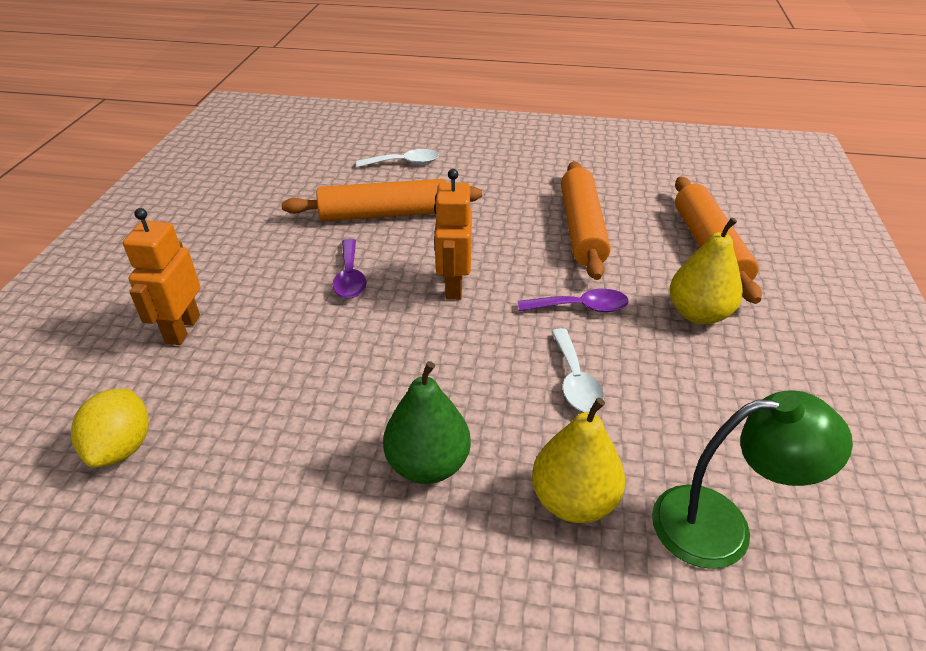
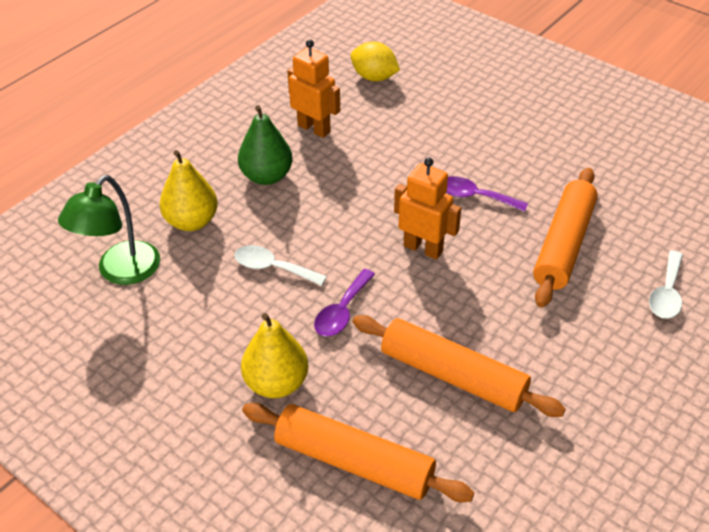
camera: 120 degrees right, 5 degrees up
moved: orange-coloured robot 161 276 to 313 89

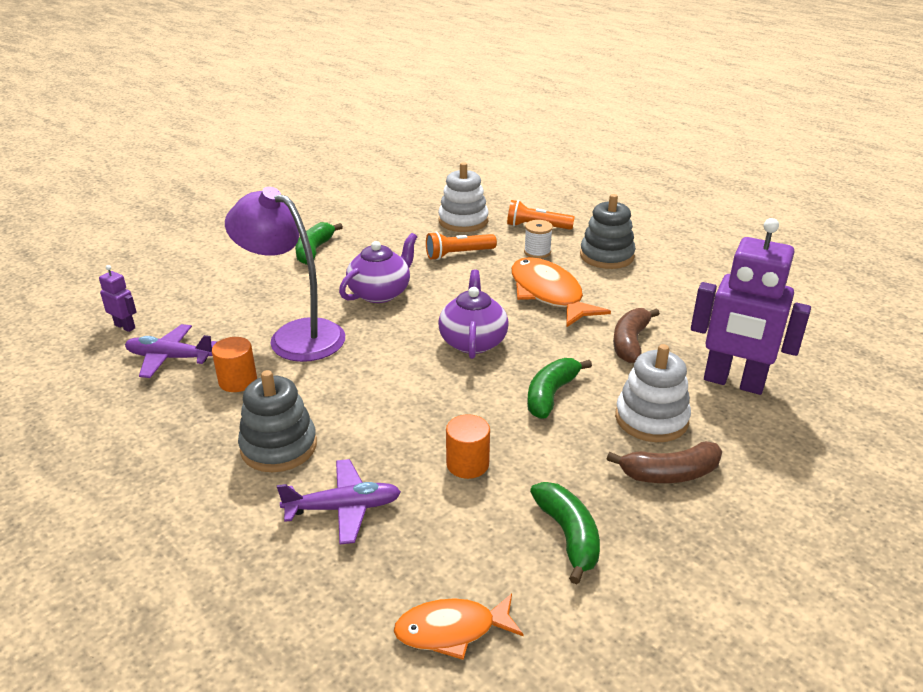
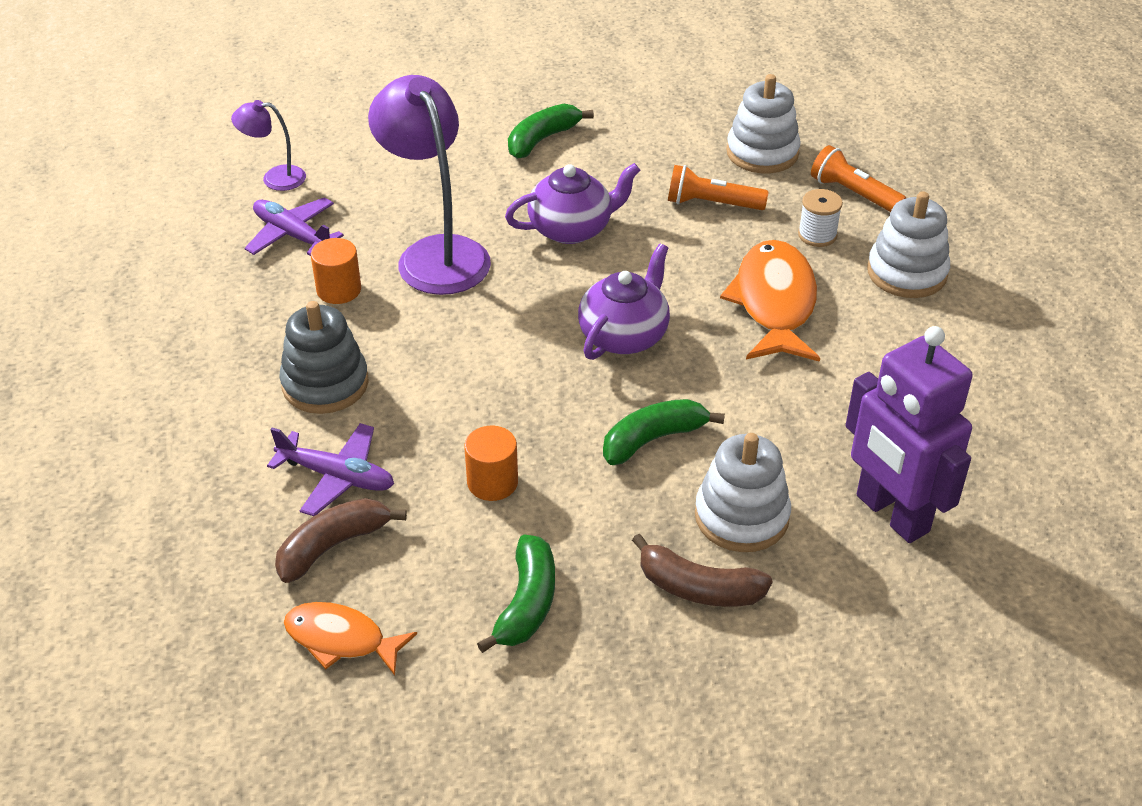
camera: 30 degrees right, 10 degrees up
moved: brown banana fruit 636 335 to 341 540
replaced: purple robot 118 298 to purple reading lamp 268 145
recoloured: ash-grey ring stacker 608 231 to white ring stacker 908 244

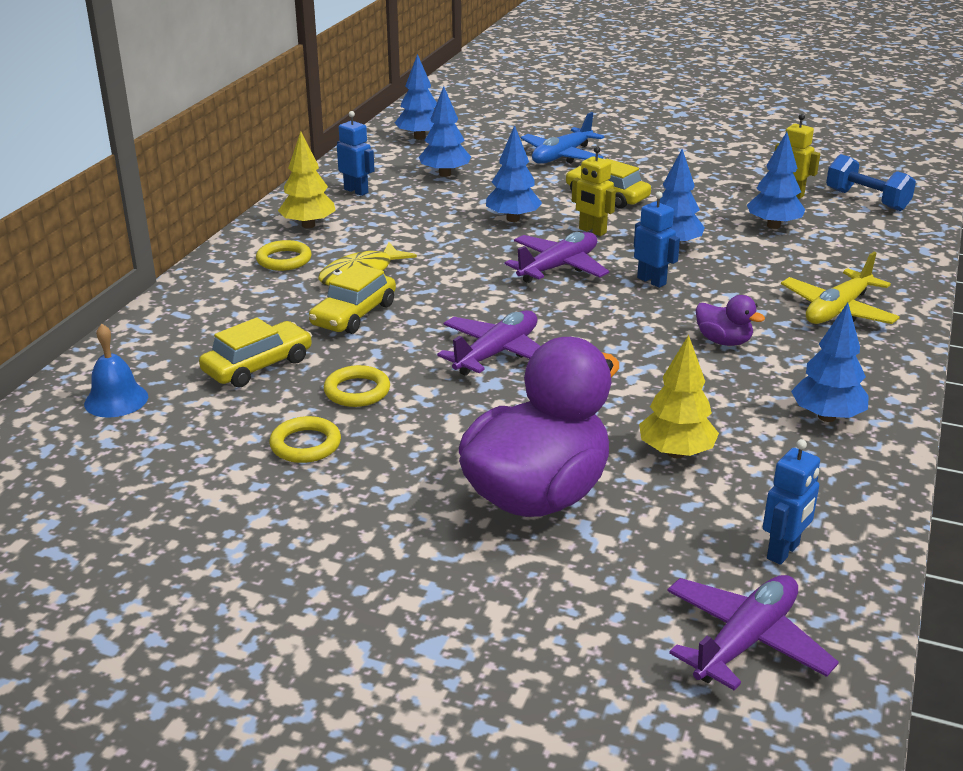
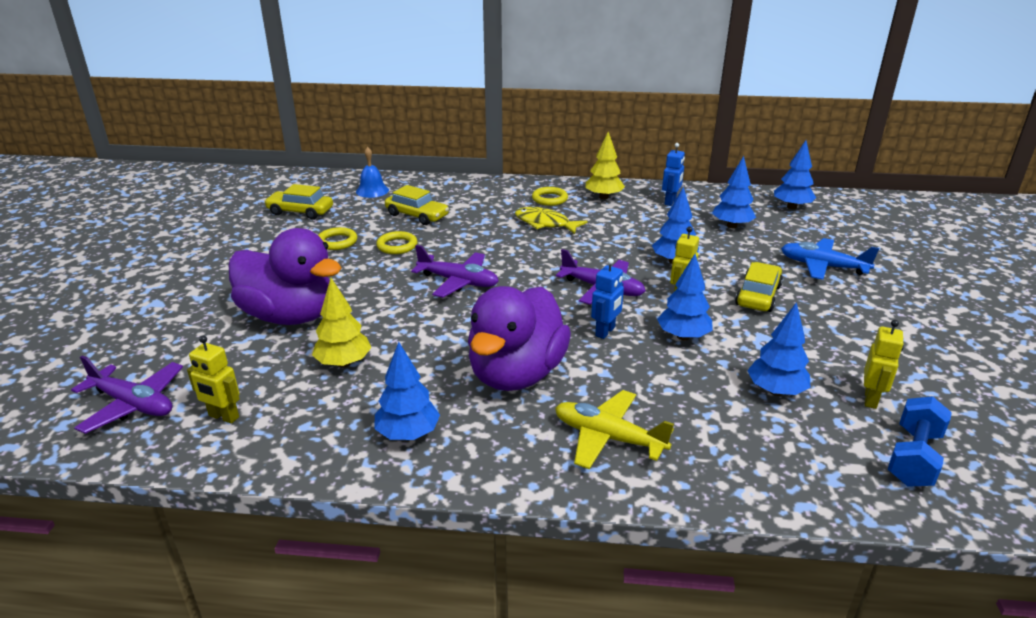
camera: 75 degrees right, 0 degrees up
moved: golden automobile 352 299 to 298 201
recoloured: cobalt robot 791 502 to golden robot 213 380
resized: purple duck 730 320 = 519 338 x2.36

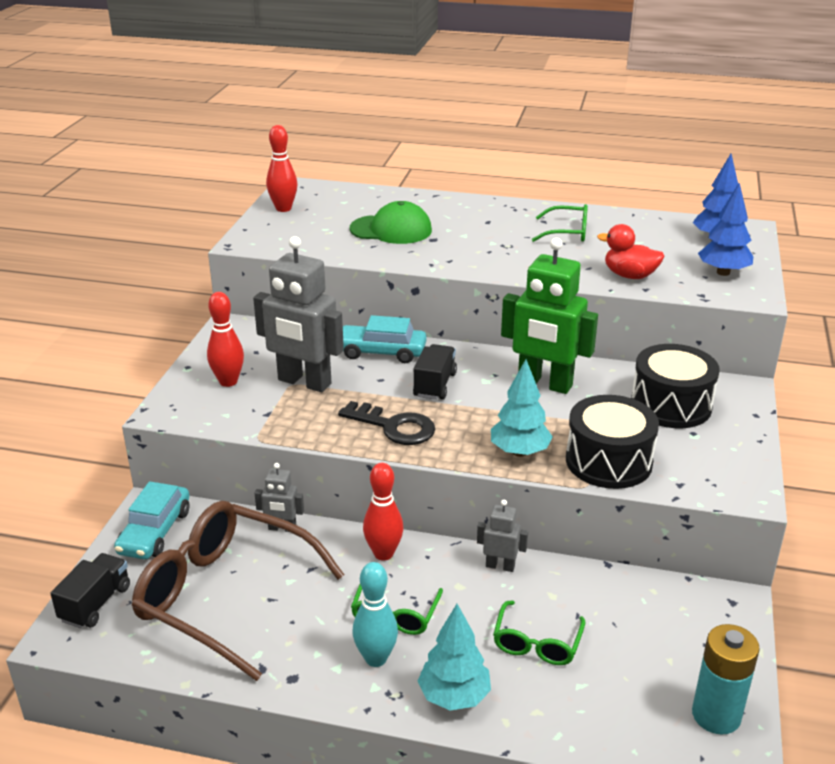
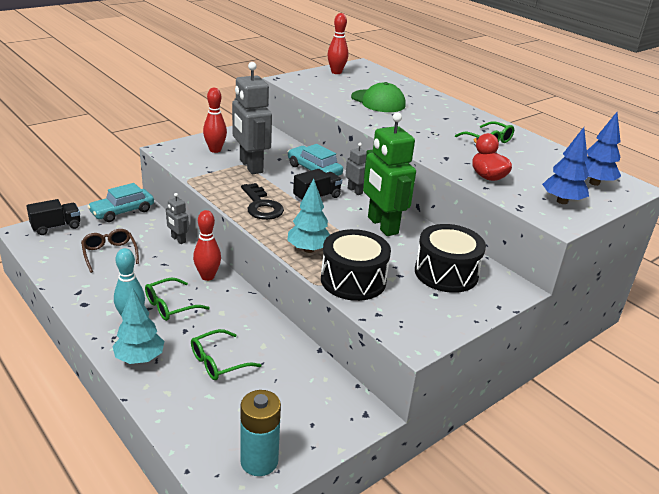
camera: 35 degrees right, 0 degrees up
moved: ash-grey robot 502 536 to 356 169
resized: brown glasses 238 591 = 110 251 x0.47

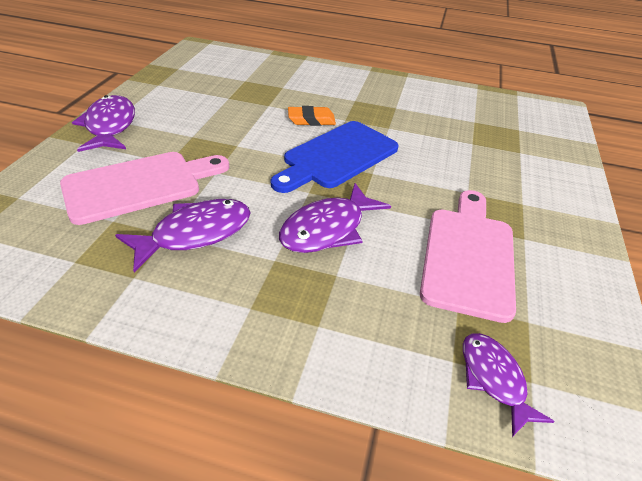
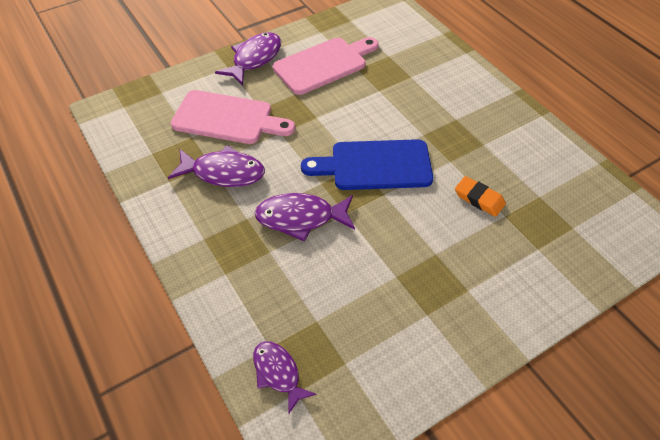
camera: 45 degrees right, 10 degrees up
moved: orange-coloured eraser 312 116 to 480 196; rosy chopping board 468 256 to 326 66
turned: purple toy fish 509 385 = 285 377 60 degrees counterclockwise

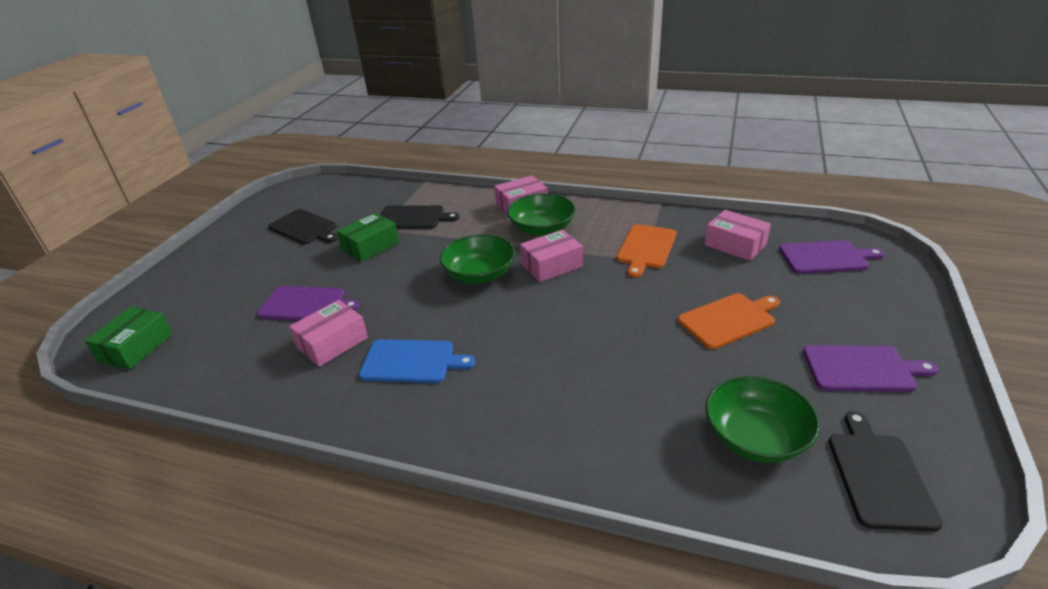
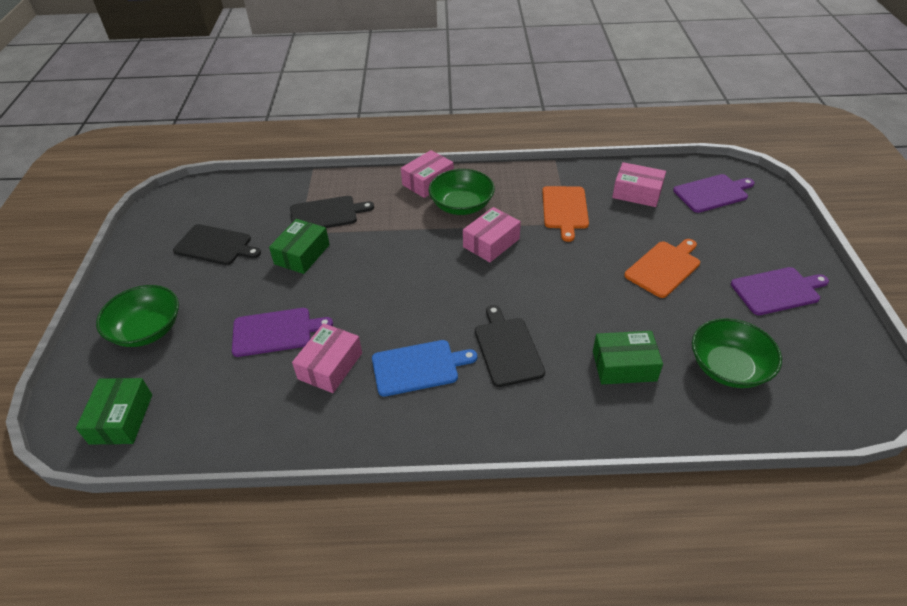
camera: 20 degrees left, 10 degrees up
added: green package 628 357
moved: green deep dish 477 259 to 137 316; black chopping board 886 471 to 510 346

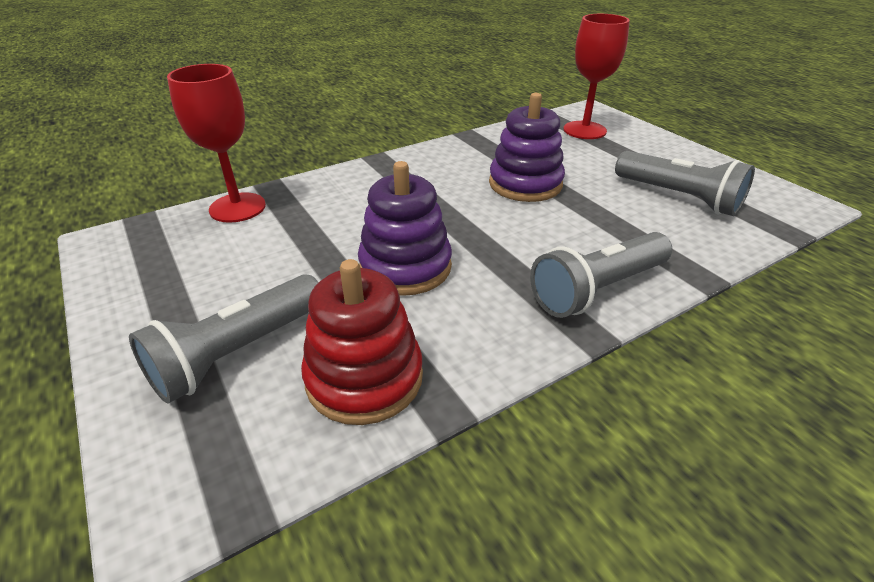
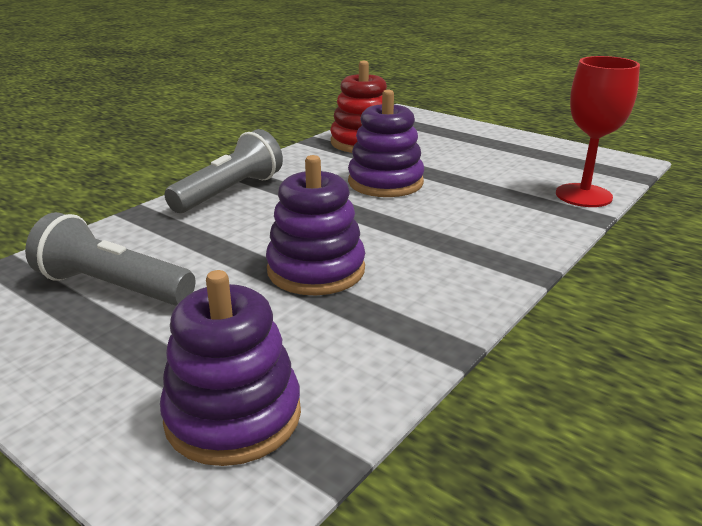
camera: 160 degrees right, 10 degrees down
removed: ash-grey flashlight 224 338
replaced: crimson chalice 597 76 to purple ring stacker 230 368

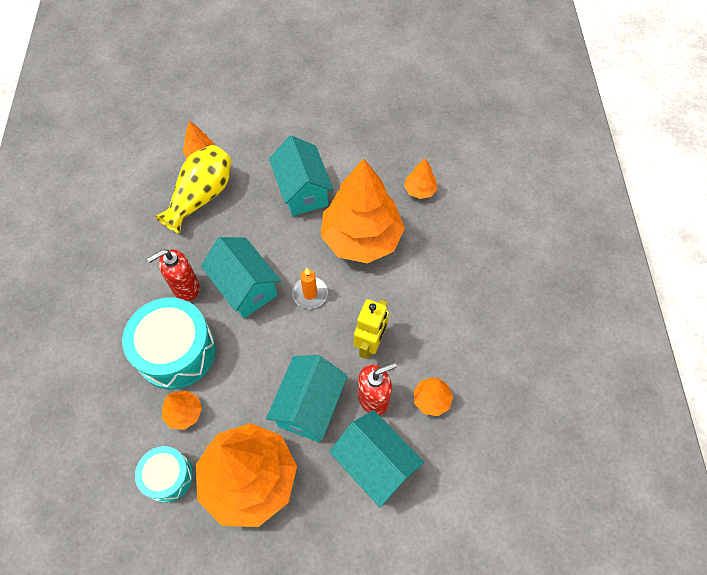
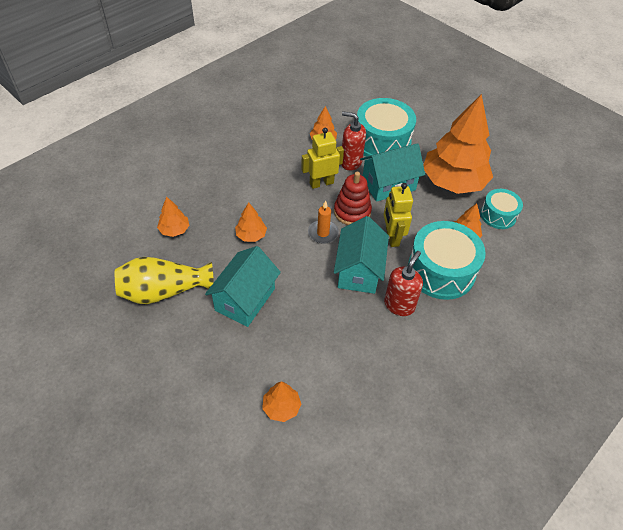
camera: 135 degrees left, 10 degrees down
added: crimson ring stacker 353 198; golden robot 398 215
moved: golden tall vase 193 189 to 164 280
replaced: turquoise toy house 376 458 to turquoise drum 386 128
turned: crimson soap pump 173 275 = 403 283 75 degrees counterclockwise
resized: orange-coloured tree 363 210 = 251 222 x0.42

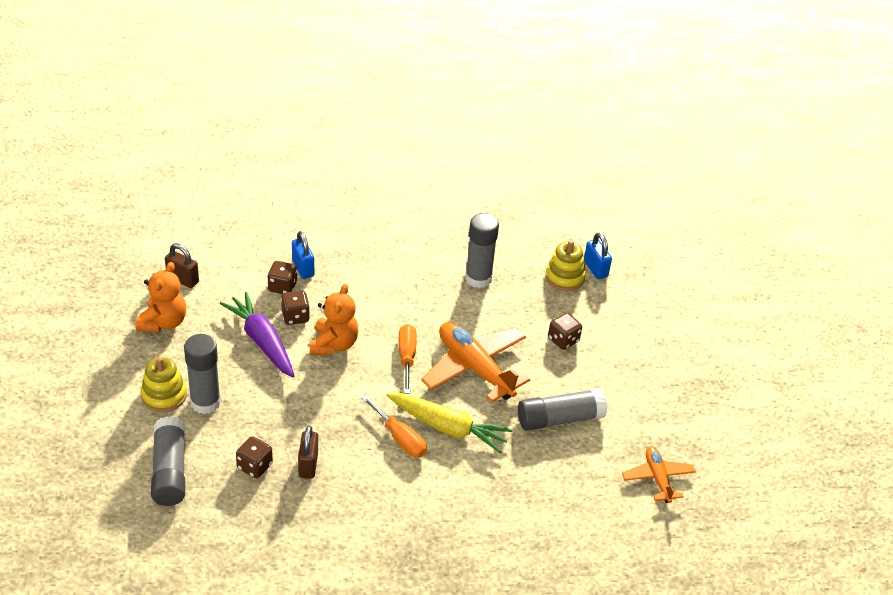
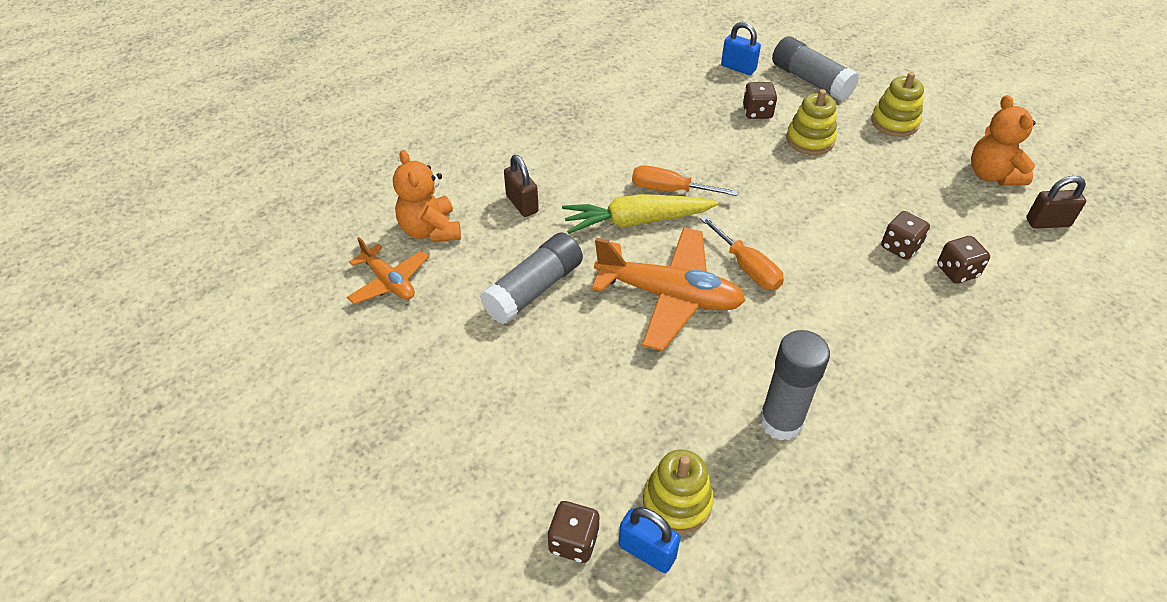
camera: 150 degrees right, 5 degrees up
removed: ash-grey glue stick 202 374; purple root vegetable 257 334
added: golden ring stacker 811 122
moved: cobalt lock 303 255 to 741 48; brown lock 308 452 to 521 186; orange-coloured teddy bear 334 319 to 427 196; brown die 565 331 to 573 532

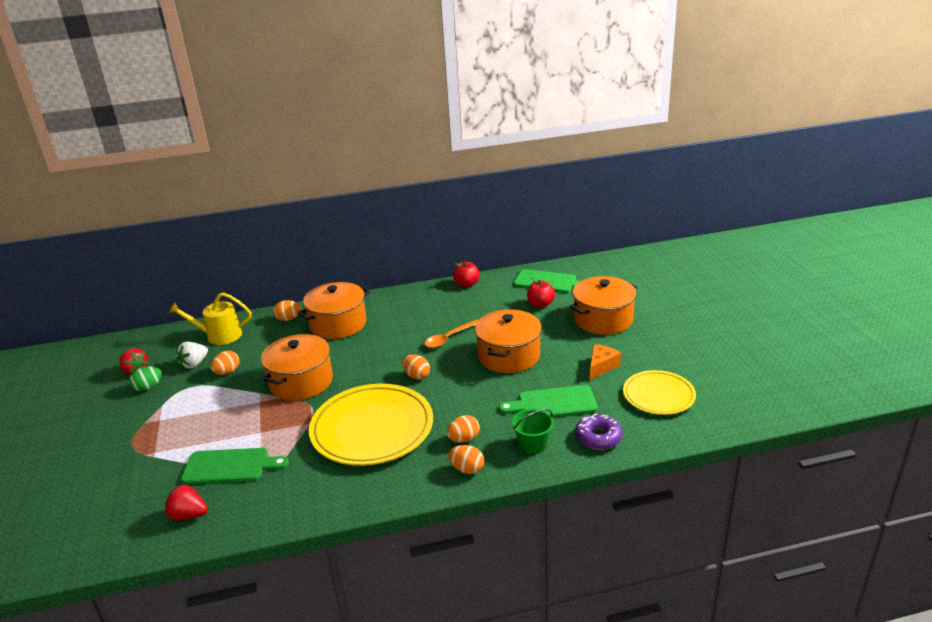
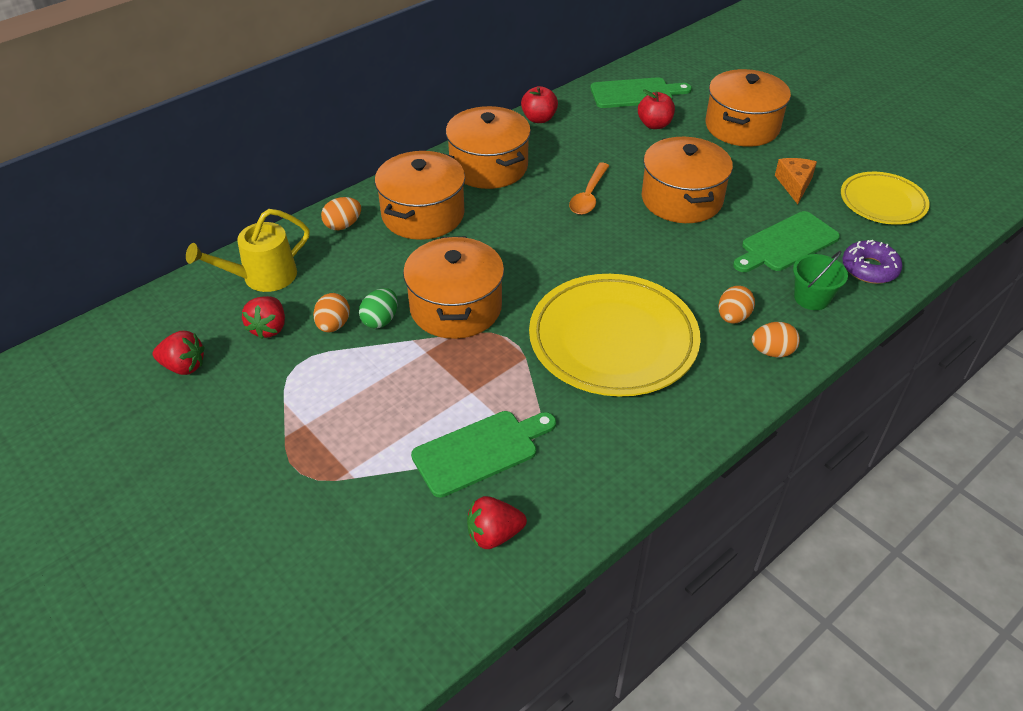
camera: 30 degrees left, 15 degrees up
removed: orange-coloured toy egg 416 367
added: orange-coloured stockpot 488 147
moved: green toy egg 145 378 to 378 308
recoloured: white toy strawberry 192 355 to crimson toy strawberry 263 317

